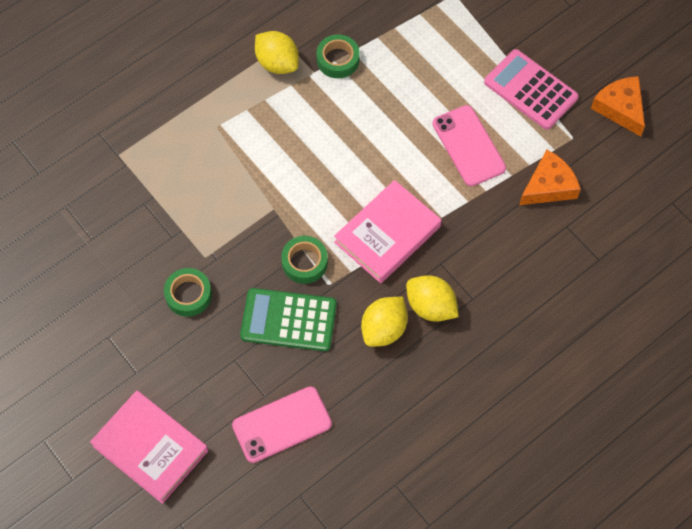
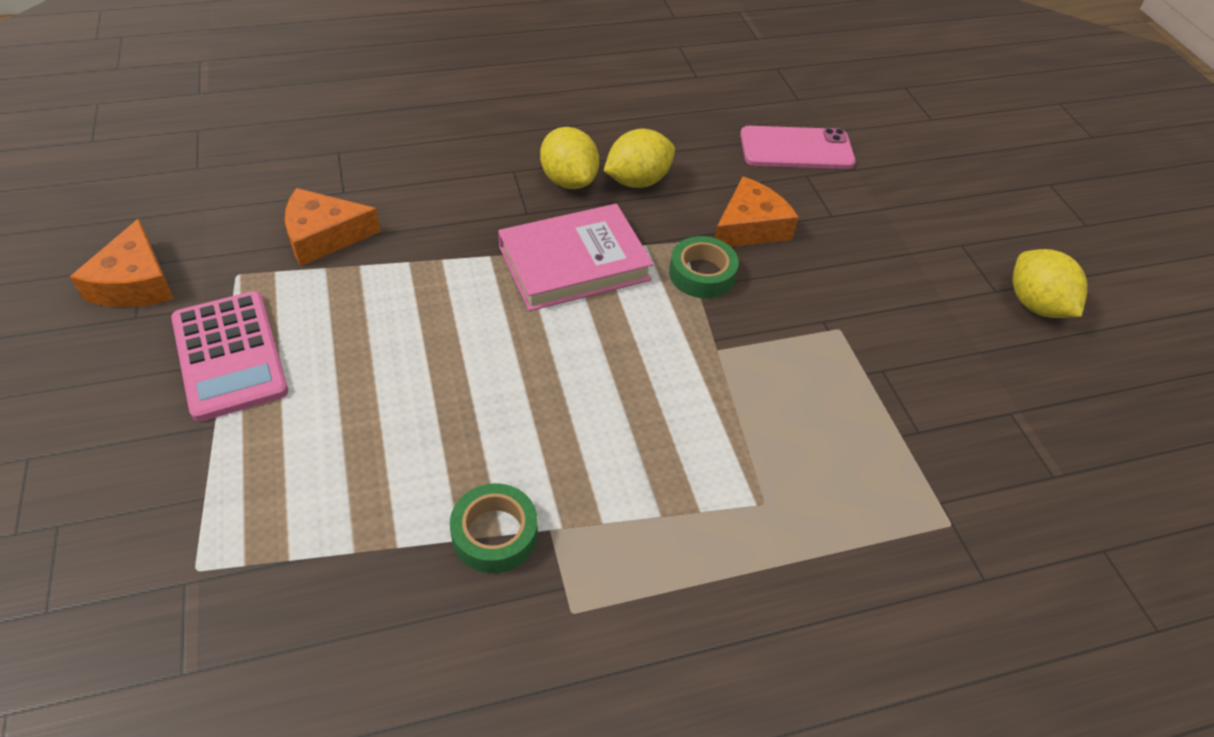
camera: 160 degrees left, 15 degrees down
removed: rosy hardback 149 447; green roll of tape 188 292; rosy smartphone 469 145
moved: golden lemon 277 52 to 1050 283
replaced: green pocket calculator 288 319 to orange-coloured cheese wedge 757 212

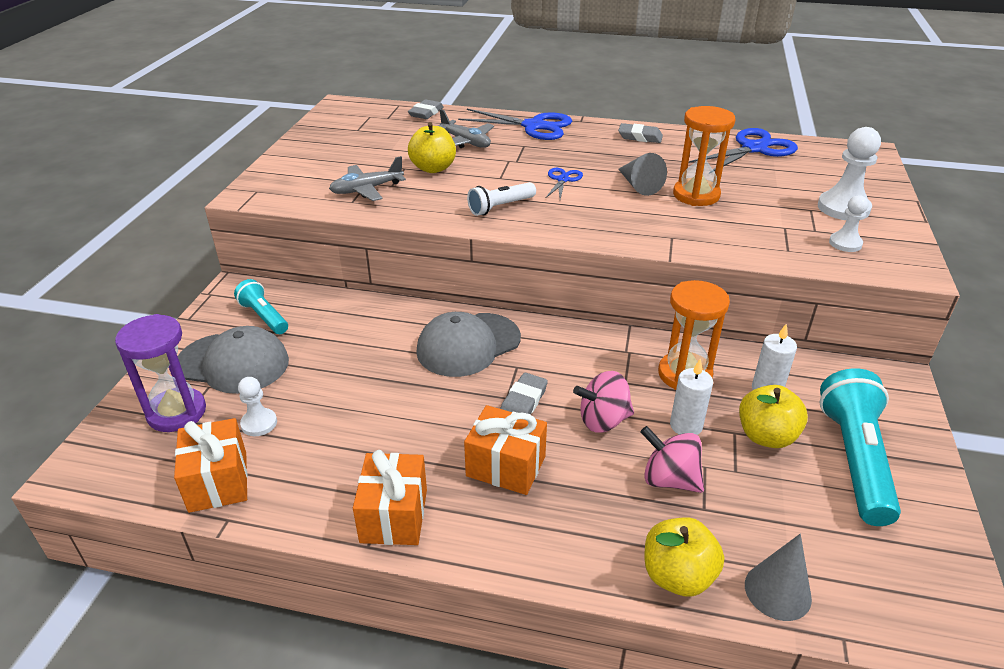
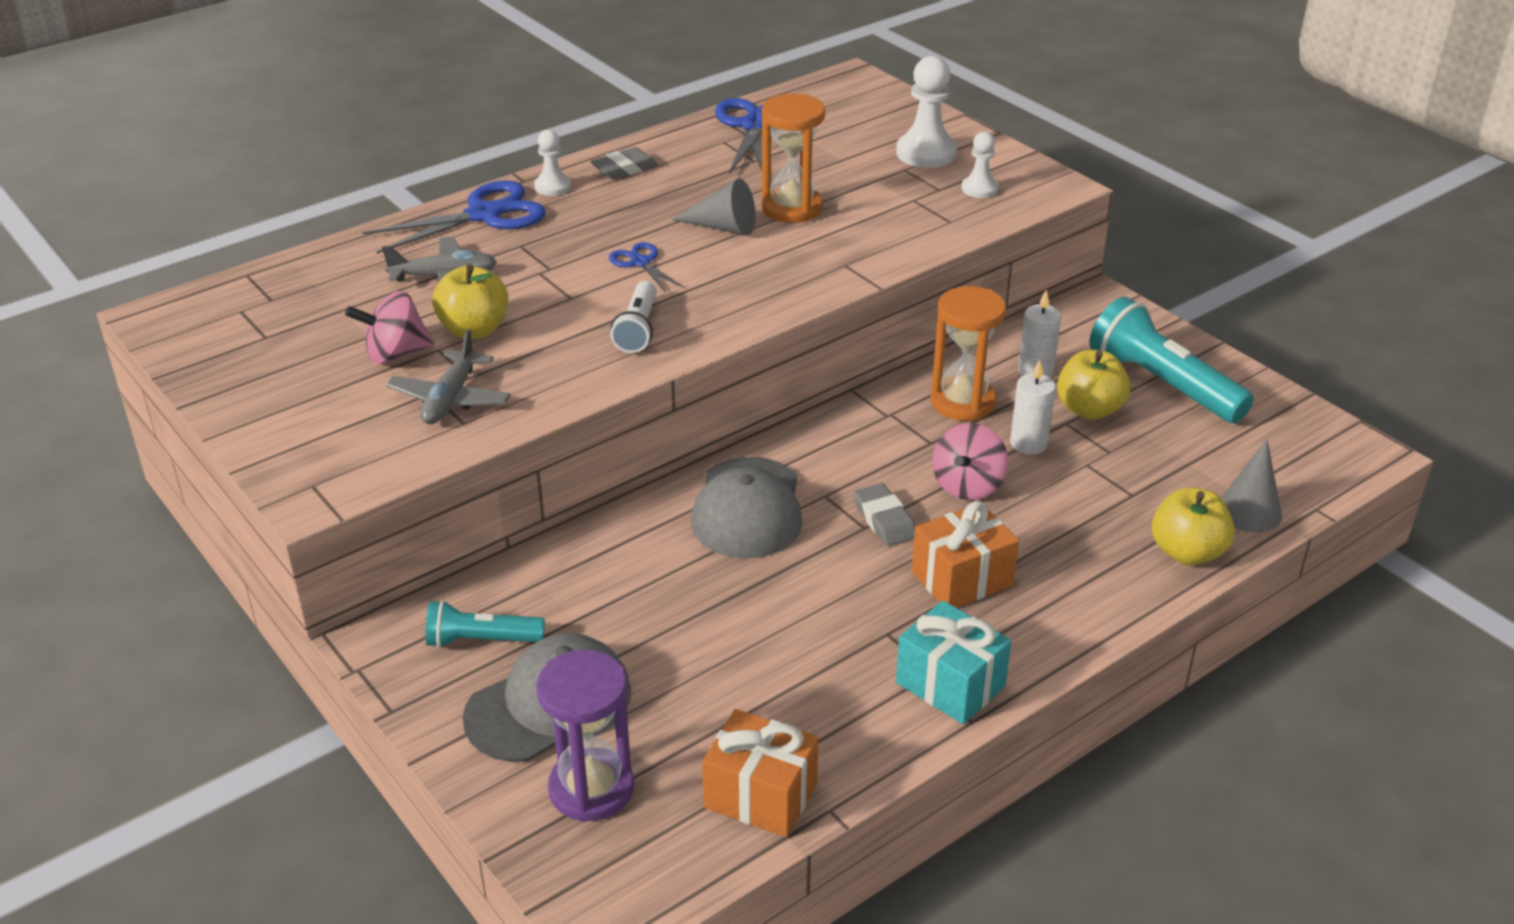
camera: 50 degrees left, 0 degrees up
removed: ash-grey eraser 426 109
moved: white chess pawn 257 406 to 552 163; rosy whirligig 672 459 to 389 327
recoloured: orange-coloured present 390 497 to turquoise present 953 662

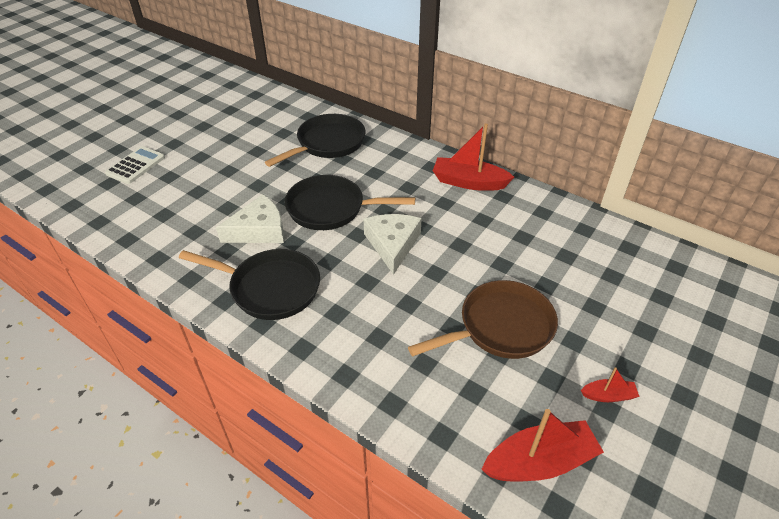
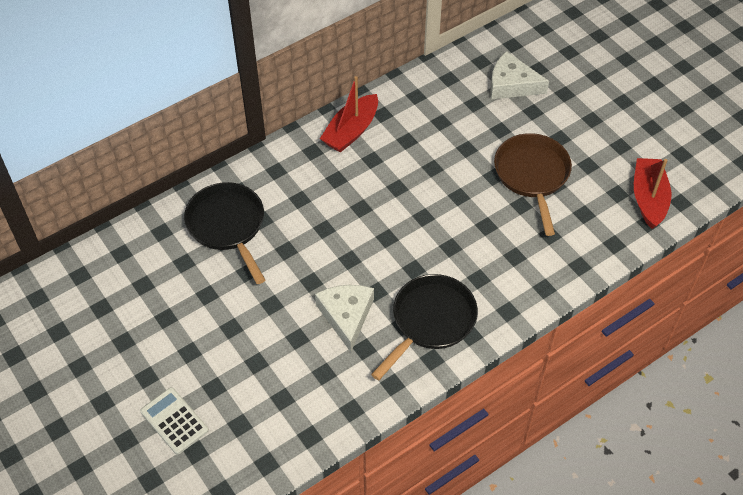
camera: 70 degrees left, 10 degrees up
removed: black skillet 350 202; crimson boat 610 384
moved: white cheese wedge 392 244 to 519 75

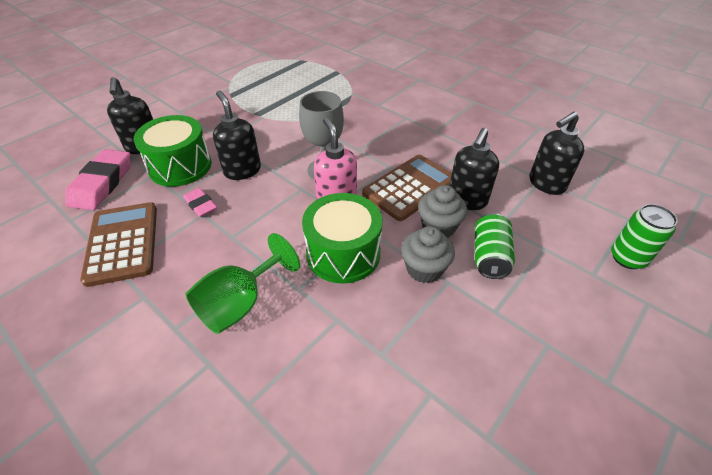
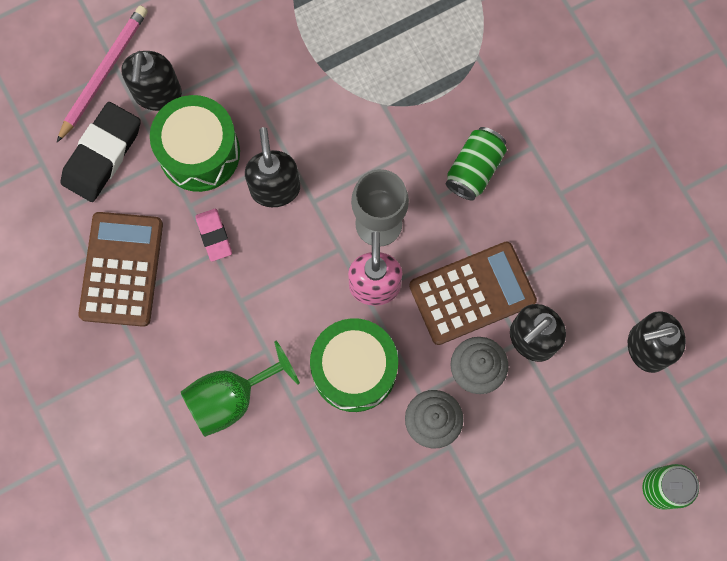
camera: 20 degrees right, 30 degrees up
added: rosy pencil 102 74
moved: green tin 495 246 to 476 164
recoloured: rosy eraser 97 179 to black eraser 101 152

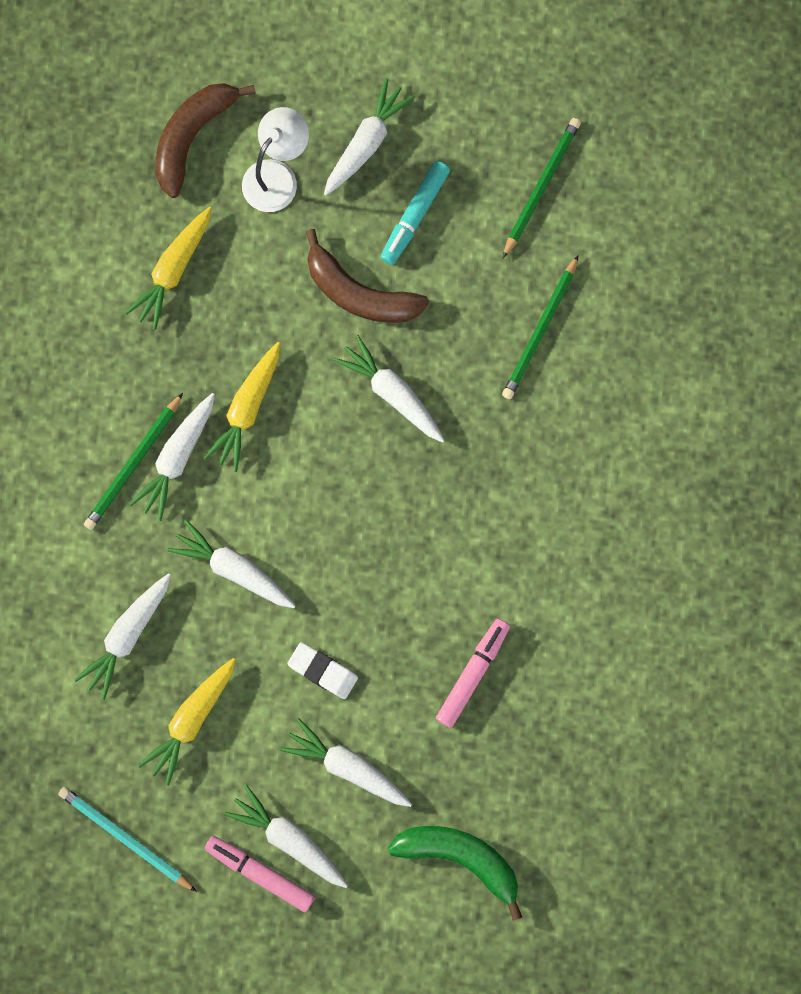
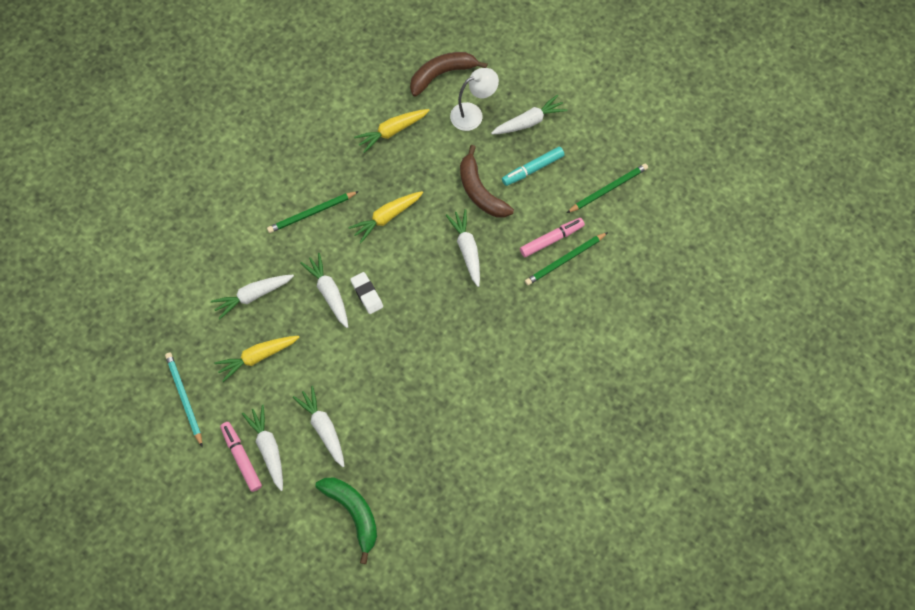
camera: 30 degrees right, 10 degrees down
removed: white root vegetable 172 457
moved: white eraser 322 670 to 366 293; rosy marker pen 473 673 to 552 237

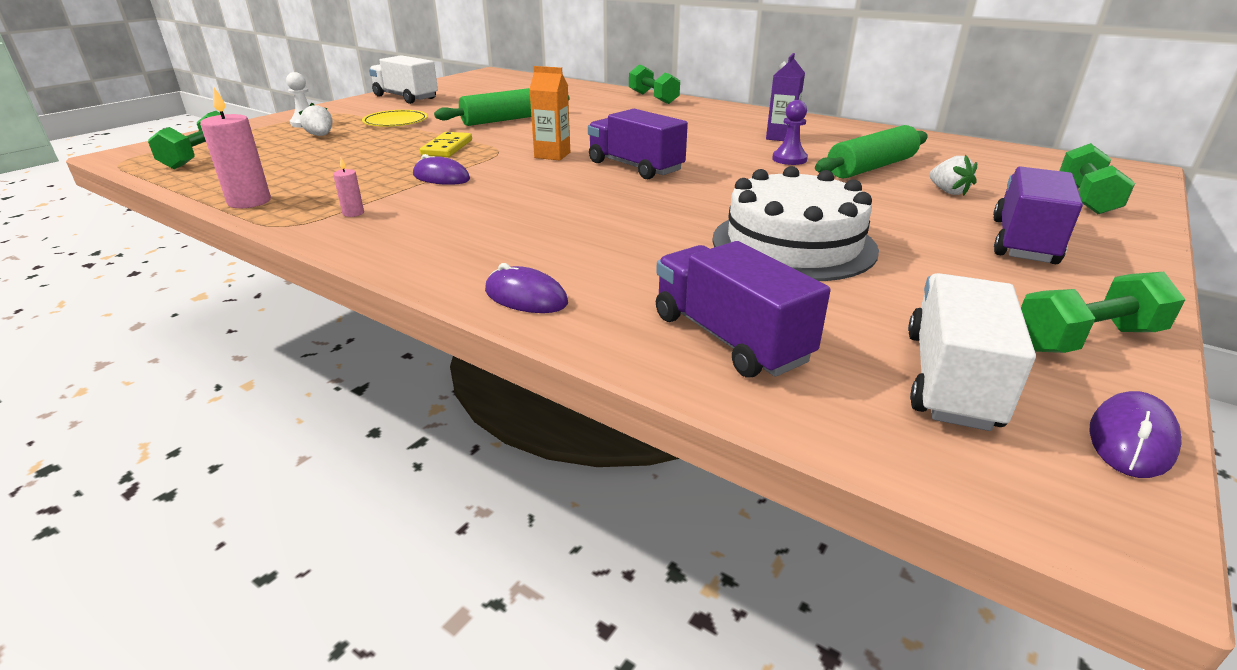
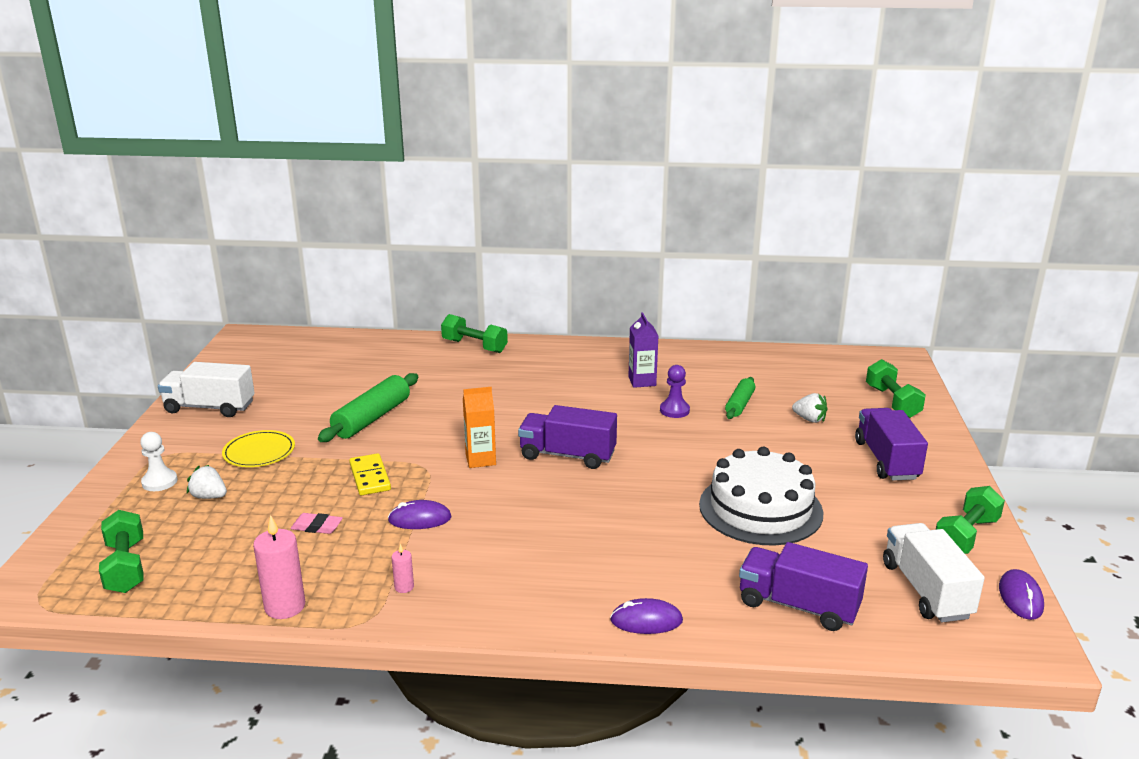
camera: 30 degrees left, 5 degrees down
added: rosy eraser 316 523
resized: green rolling pin 871 152 = 740 398 x0.61

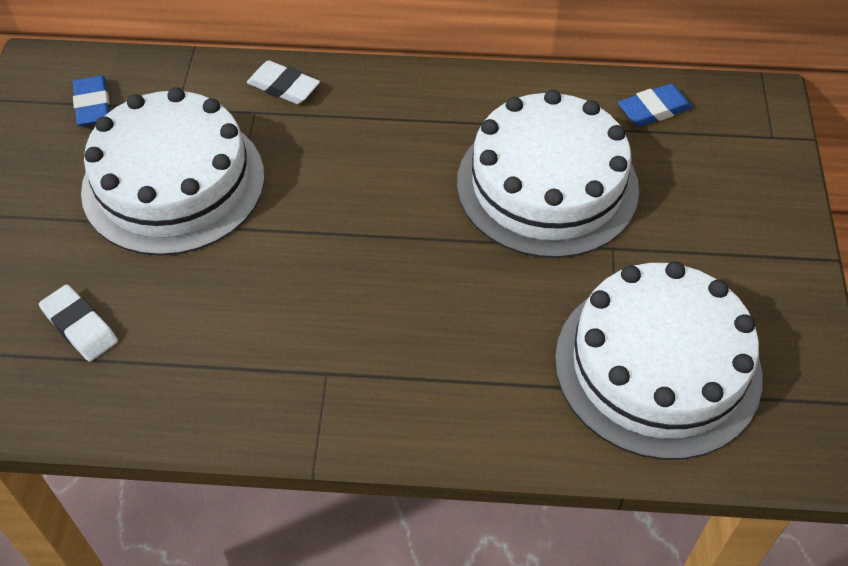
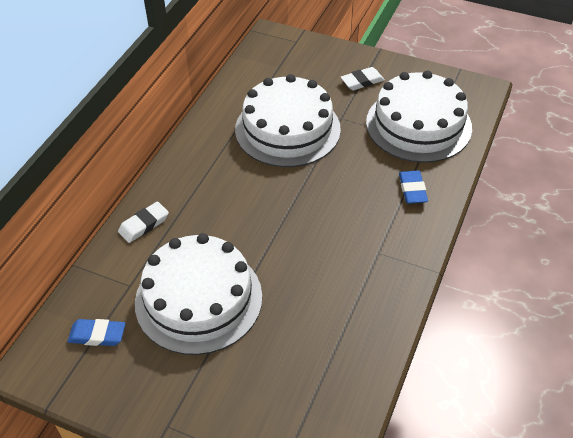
camera: 70 degrees left, 5 degrees down
moved: white eraser 78 323 to 363 78; cobalt eraser 655 105 to 413 187

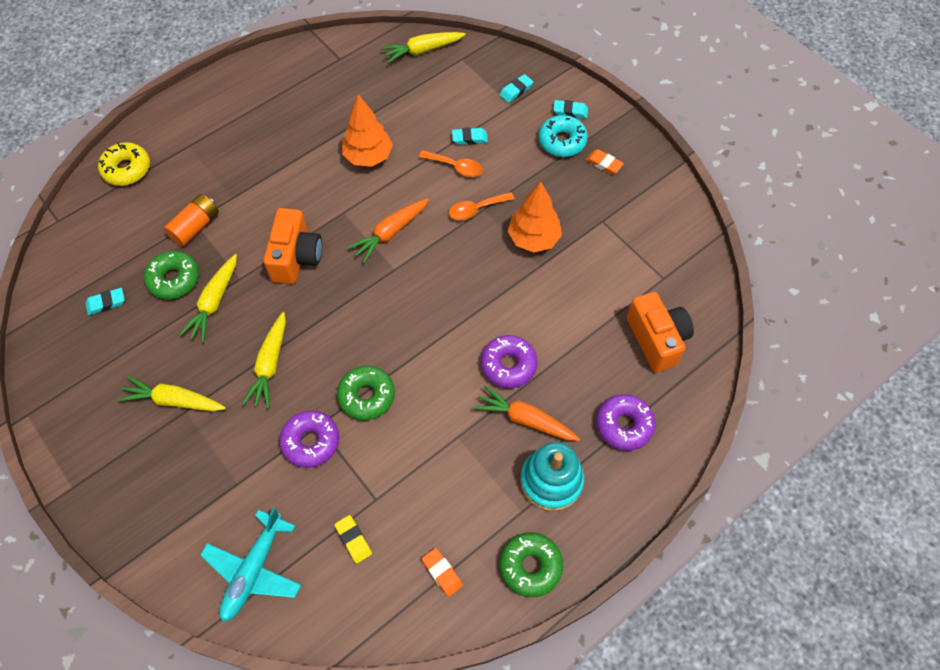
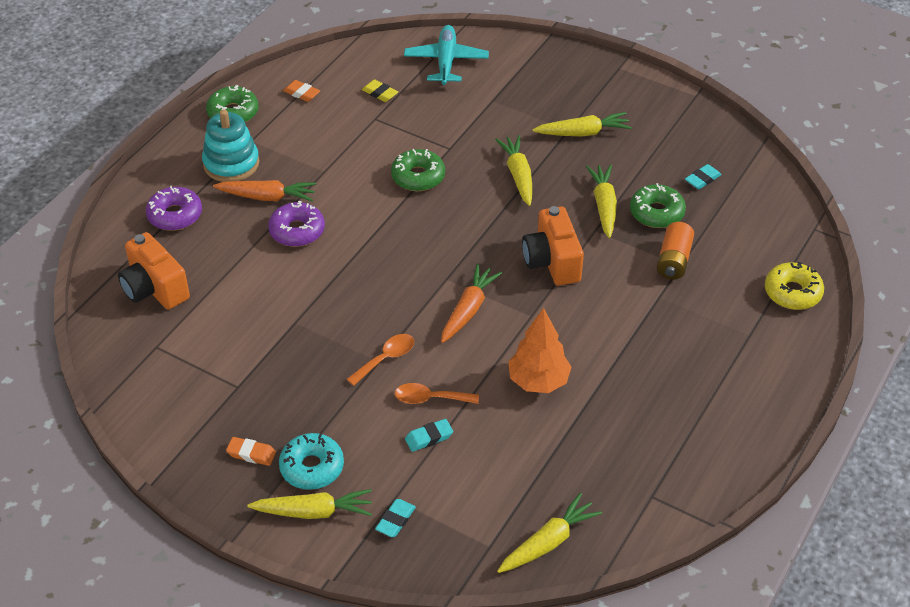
camera: 160 degrees right, 15 degrees down
removed: purple glazed donut 309 439; orange-coloured tree 535 217
replaced: turquoise eraser 570 109 to golden root vegetable 310 504

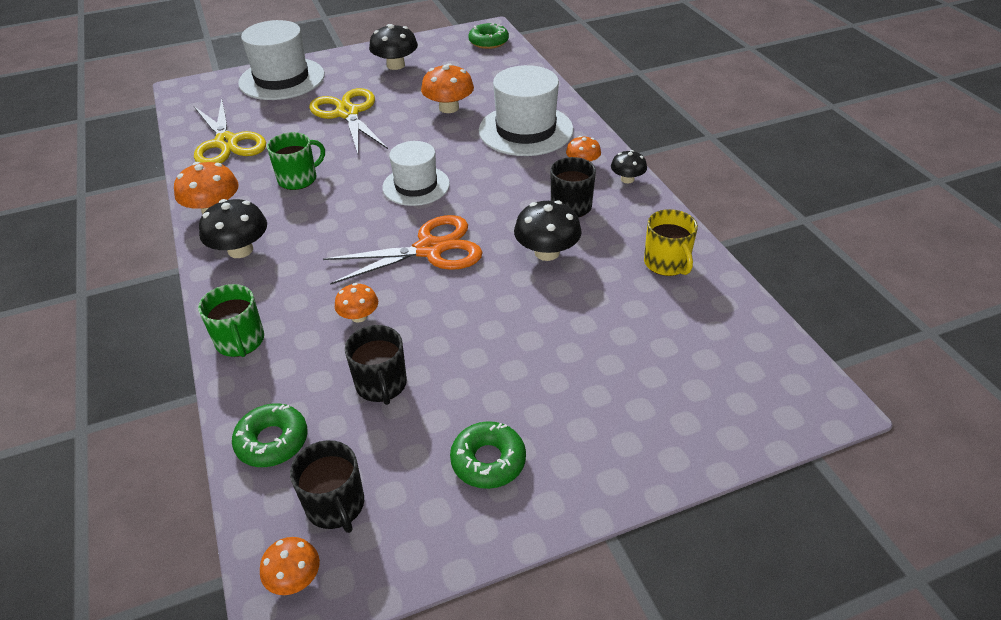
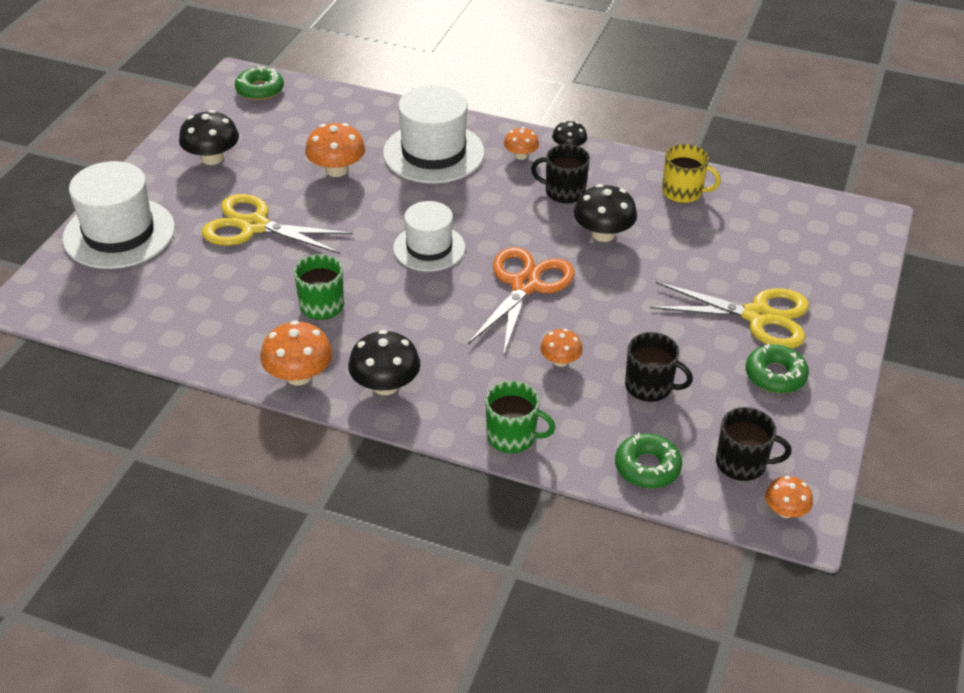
camera: 50 degrees left, 0 degrees up
moved: golden pair of scissors 230 130 to 729 315

